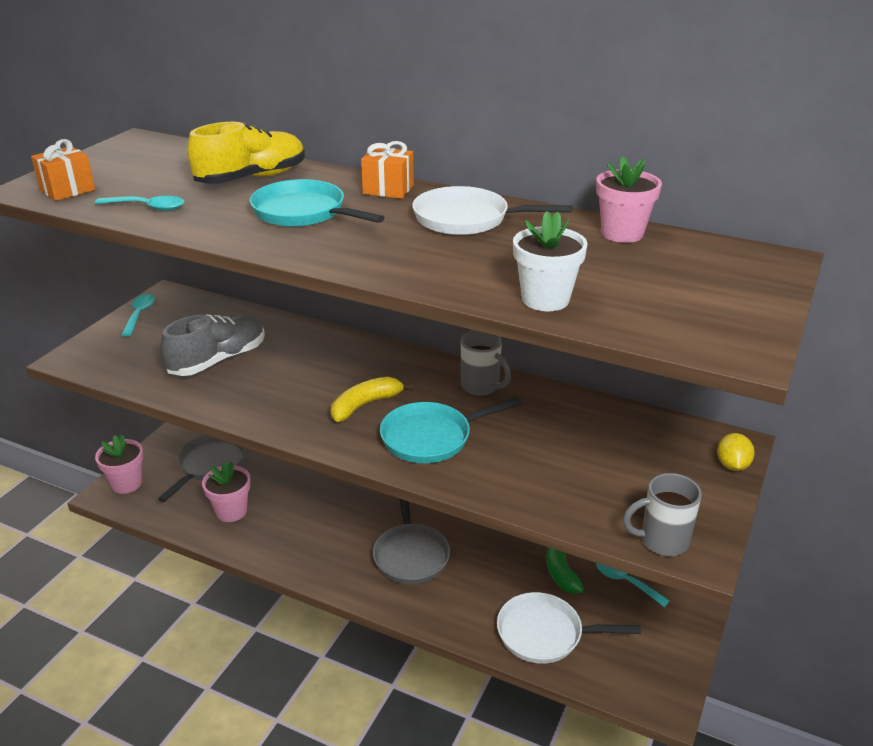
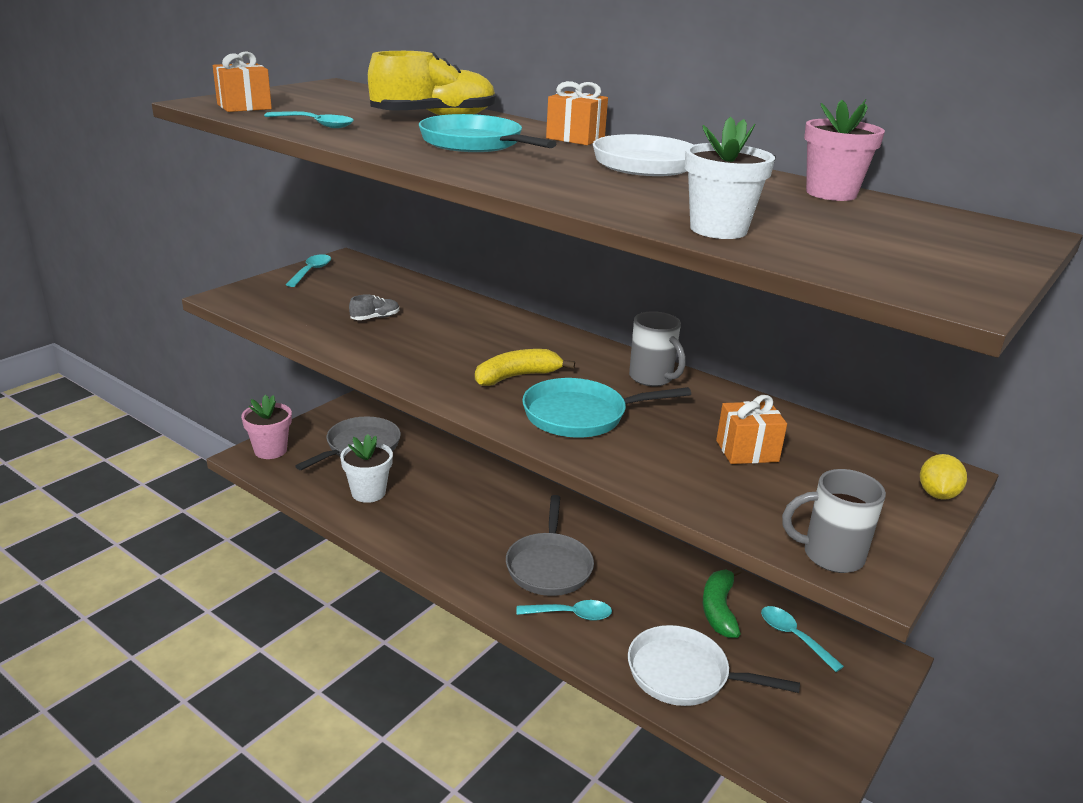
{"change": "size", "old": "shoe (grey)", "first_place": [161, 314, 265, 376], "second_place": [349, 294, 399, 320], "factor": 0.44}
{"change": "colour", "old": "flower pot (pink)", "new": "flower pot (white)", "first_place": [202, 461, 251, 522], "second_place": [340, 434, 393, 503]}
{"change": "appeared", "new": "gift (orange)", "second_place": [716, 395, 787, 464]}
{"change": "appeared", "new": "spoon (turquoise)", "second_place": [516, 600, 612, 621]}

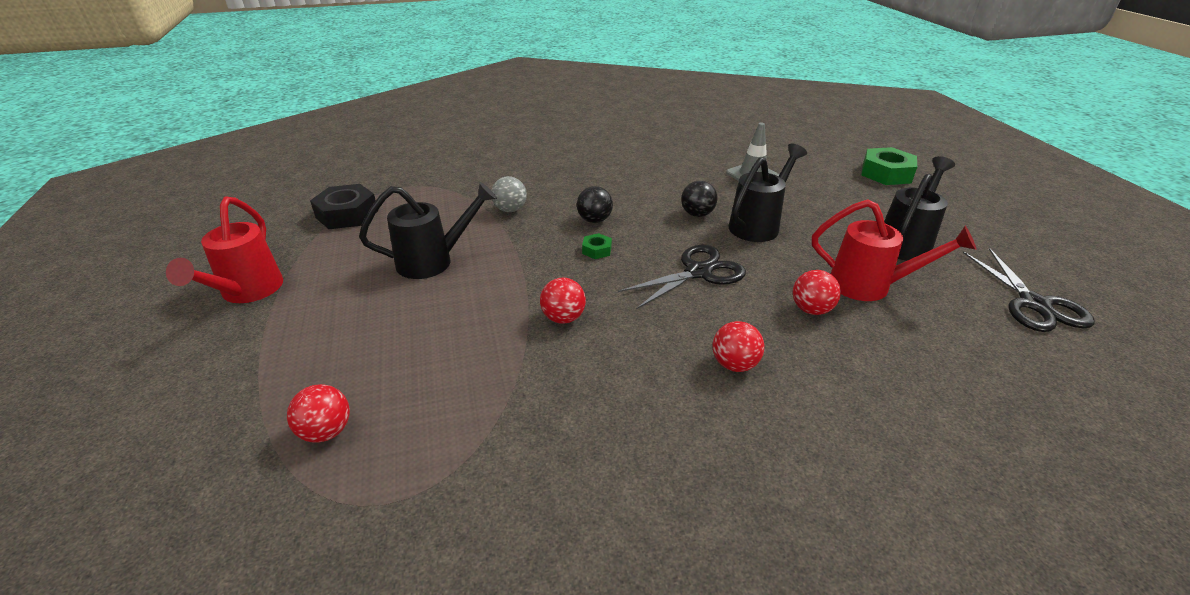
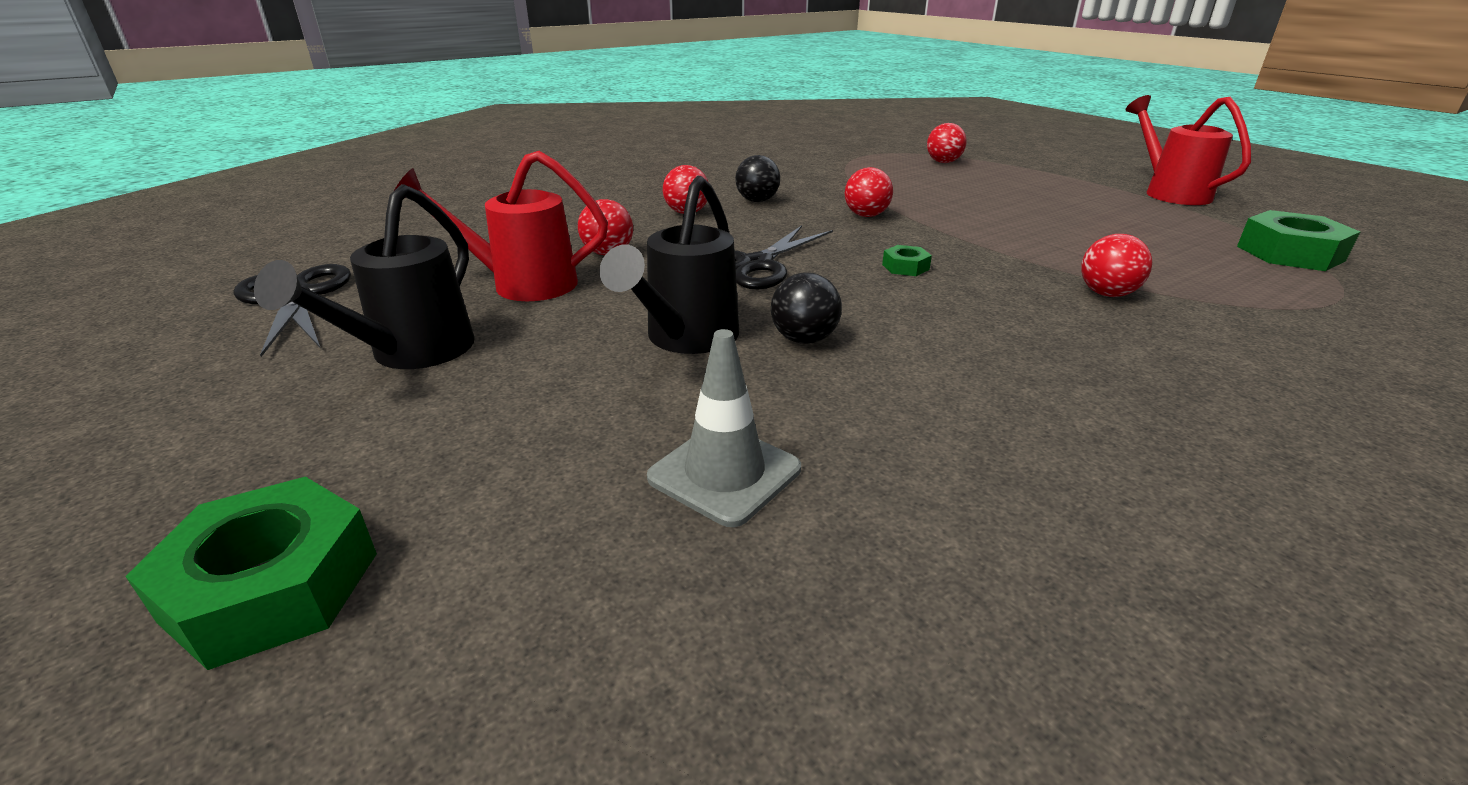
{"change": "colour", "old": "ball (grey)", "new": "ball (red)", "first_place": [491, 176, 527, 212], "second_place": [1081, 234, 1152, 297]}
{"change": "missing", "old": "watering can (black)", "first_place": [359, 182, 497, 279]}
{"change": "colour", "old": "nut (black)", "new": "nut (green)", "first_place": [310, 184, 378, 229], "second_place": [1237, 210, 1360, 271]}
{"change": "relocated", "old": "ball (black)", "first_place": [577, 186, 613, 223], "second_place": [735, 155, 780, 202]}

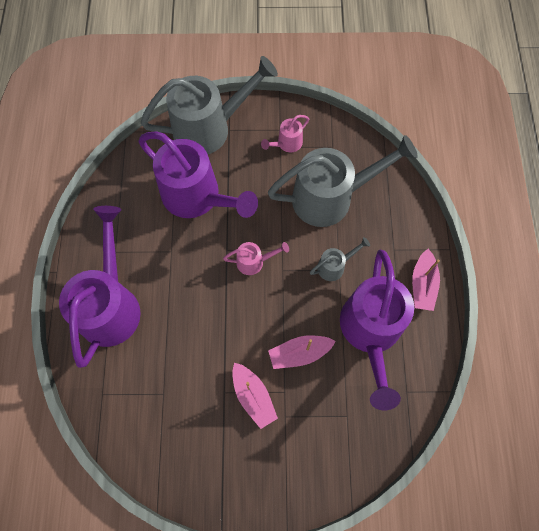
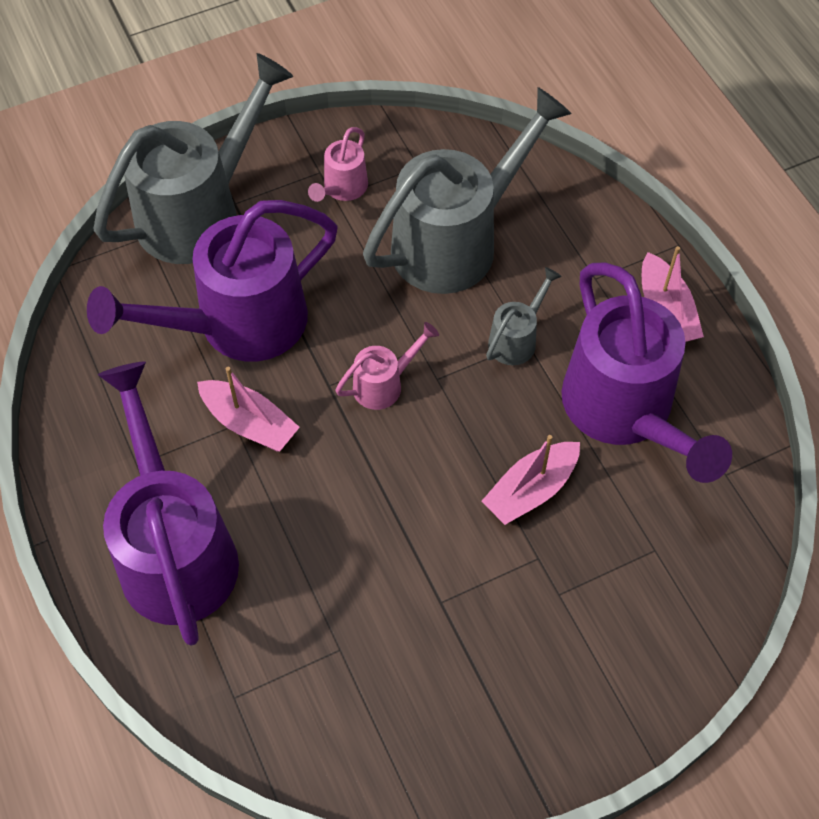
{"change": "spun", "old": "watering can (purple)", "first_place": [139, 131, 258, 218], "second_place": [87, 200, 338, 362], "degrees": 135}
{"change": "relocated", "old": "boat (pink)", "first_place": [232, 363, 278, 429], "second_place": [197, 367, 300, 452]}

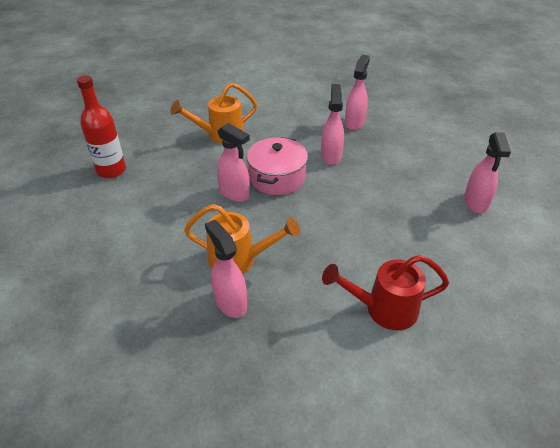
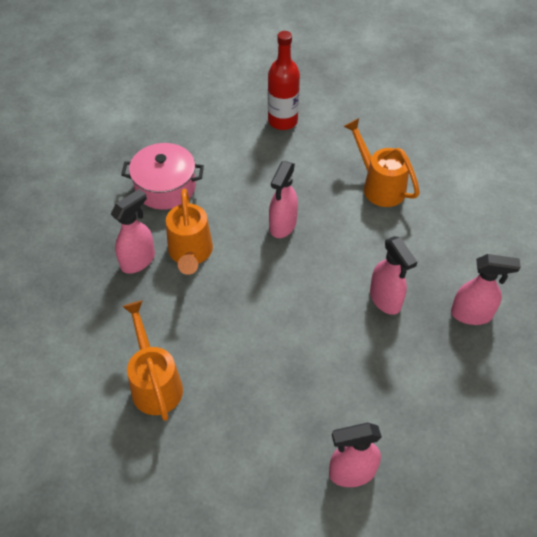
{"change": "spun", "old": "spray bottle (pink)", "first_place": [321, 84, 344, 165], "second_place": [370, 236, 417, 315], "degrees": 75}
{"change": "relocated", "old": "pot (pink)", "first_place": [247, 137, 308, 195], "second_place": [121, 143, 204, 210]}
{"change": "colour", "old": "watering can (red)", "new": "watering can (orange)", "first_place": [322, 255, 449, 330], "second_place": [122, 301, 183, 421]}

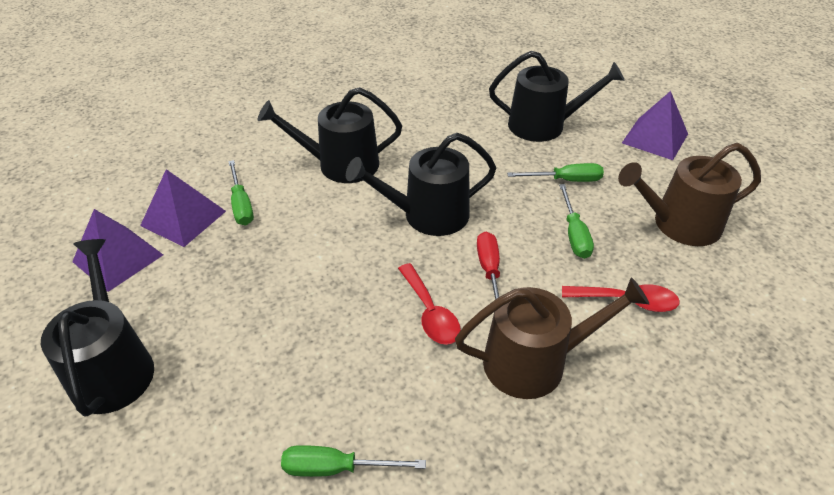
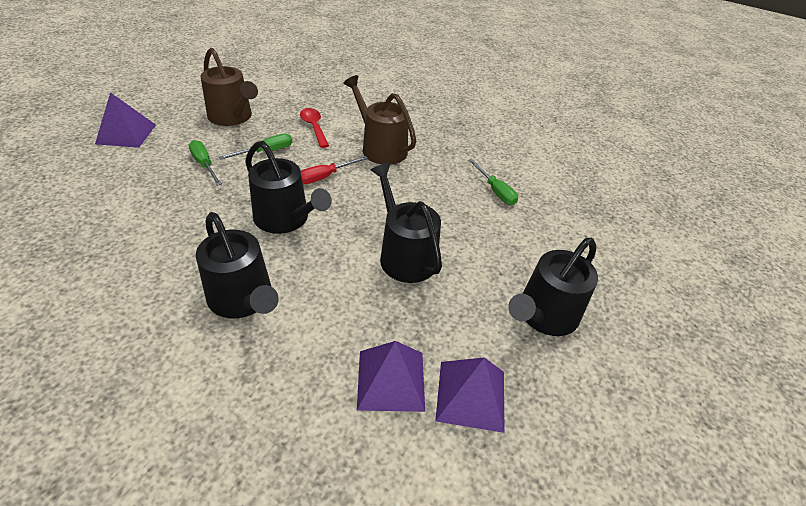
{"change": "relocated", "old": "watering can (black)", "first_place": [489, 51, 625, 142], "second_place": [371, 163, 442, 283]}
{"change": "missing", "old": "screwdriver (green)", "first_place": [228, 160, 254, 225]}
{"change": "missing", "old": "spoon (red)", "first_place": [398, 263, 461, 345]}

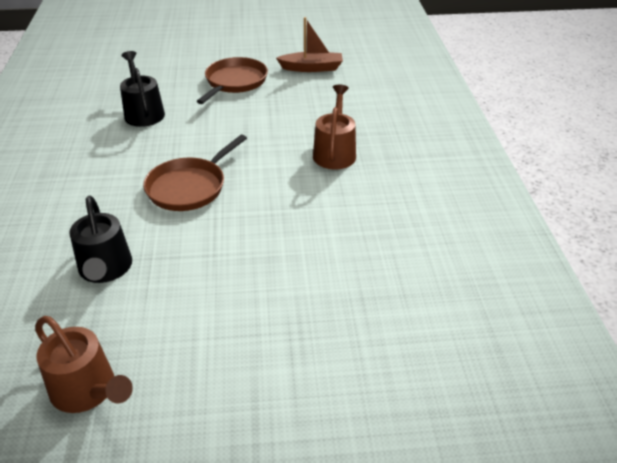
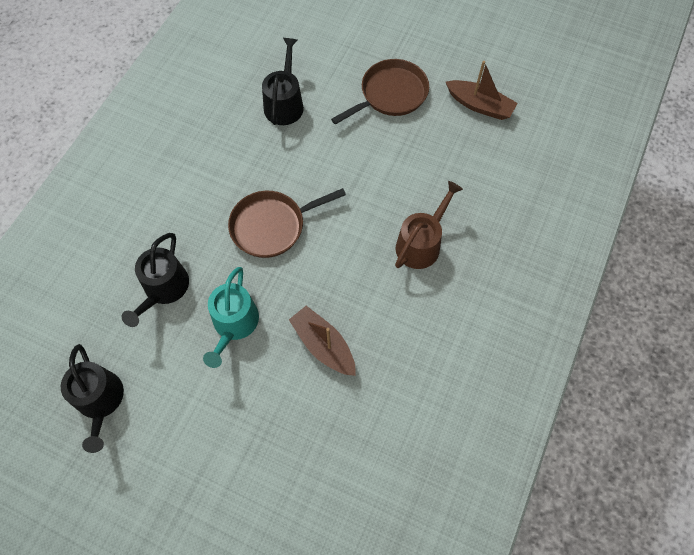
{"change": "colour", "old": "watering can (brown)", "new": "watering can (black)", "first_place": [35, 316, 133, 413], "second_place": [61, 344, 124, 453]}
{"change": "appeared", "new": "watering can (turquoise)", "second_place": [203, 267, 259, 368]}
{"change": "appeared", "new": "boat (brown)", "second_place": [289, 306, 356, 376]}

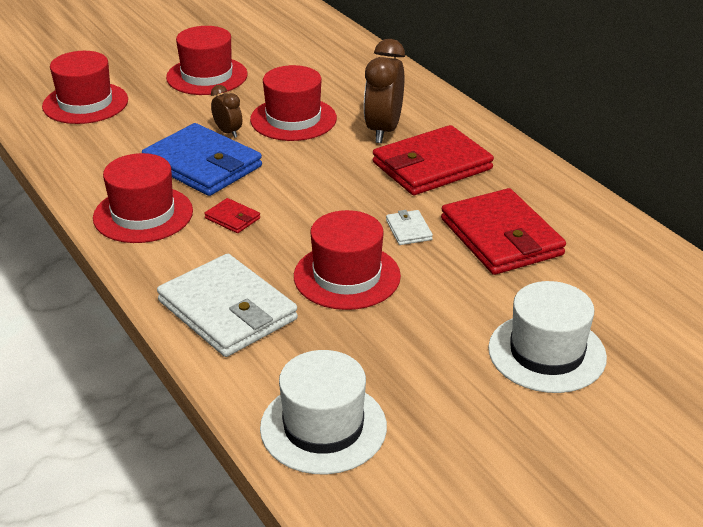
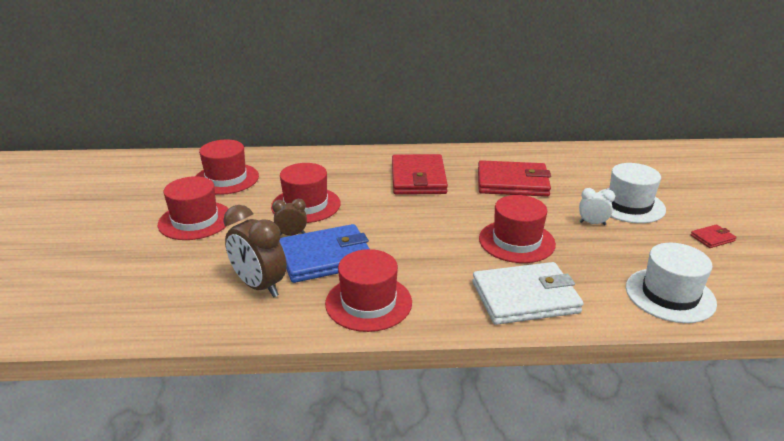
{"change": "relocated", "old": "clock (brown)", "first_place": [364, 39, 405, 143], "second_place": [223, 205, 287, 297]}
{"change": "relocated", "old": "hat (red)", "first_place": [42, 51, 128, 124], "second_place": [196, 140, 259, 195]}
{"change": "relocated", "old": "wallet (red)", "first_place": [204, 198, 260, 233], "second_place": [690, 224, 737, 248]}
{"change": "missing", "old": "wallet (white)", "first_place": [386, 210, 433, 245]}
{"change": "appeared", "new": "clock (white)", "second_place": [579, 188, 615, 225]}

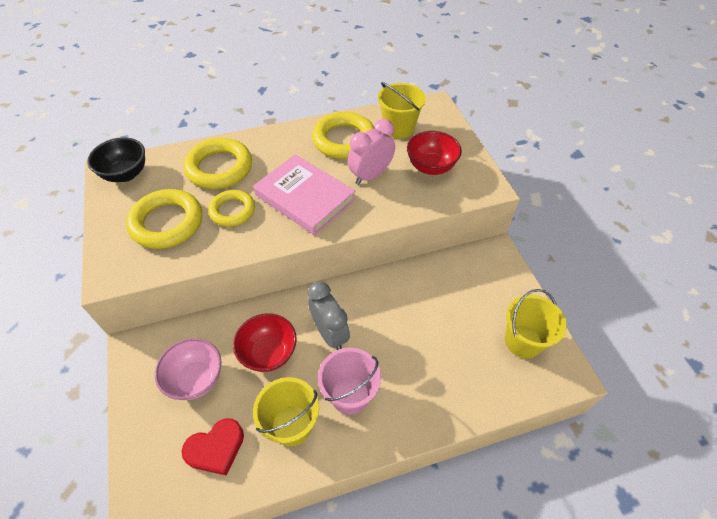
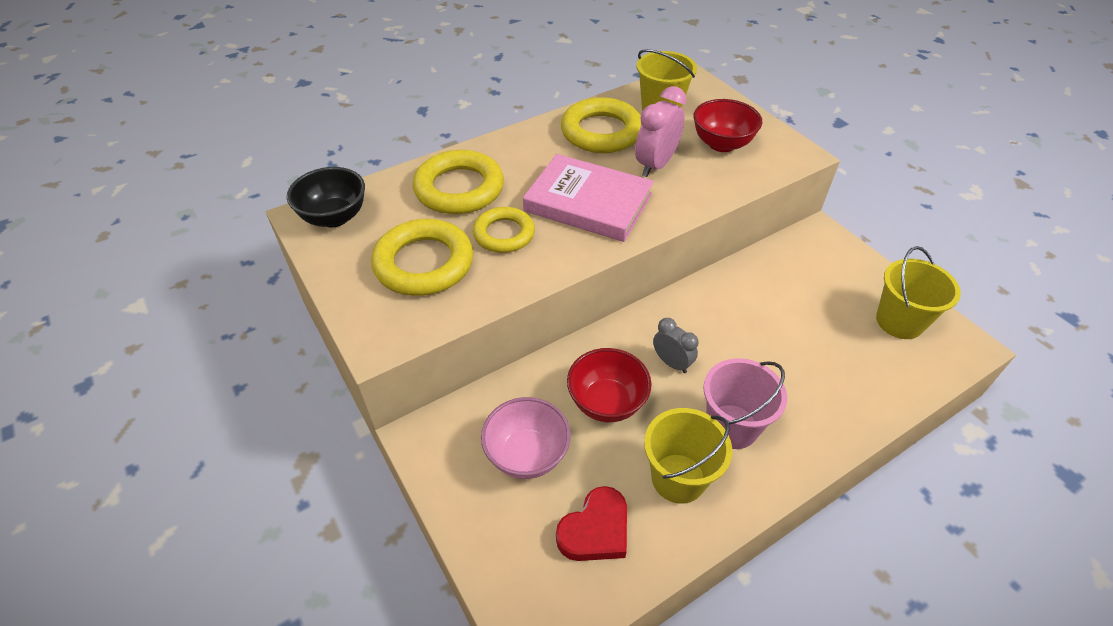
{"change": "size", "old": "clock (grey)", "first_place": [308, 281, 350, 350], "second_place": [653, 318, 699, 373], "factor": 0.63}

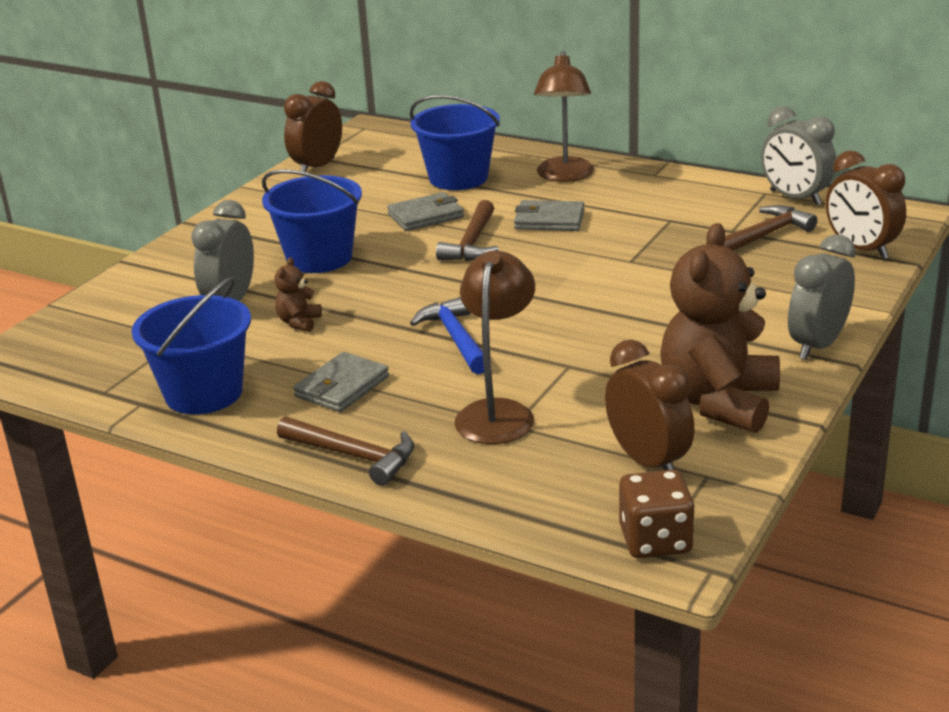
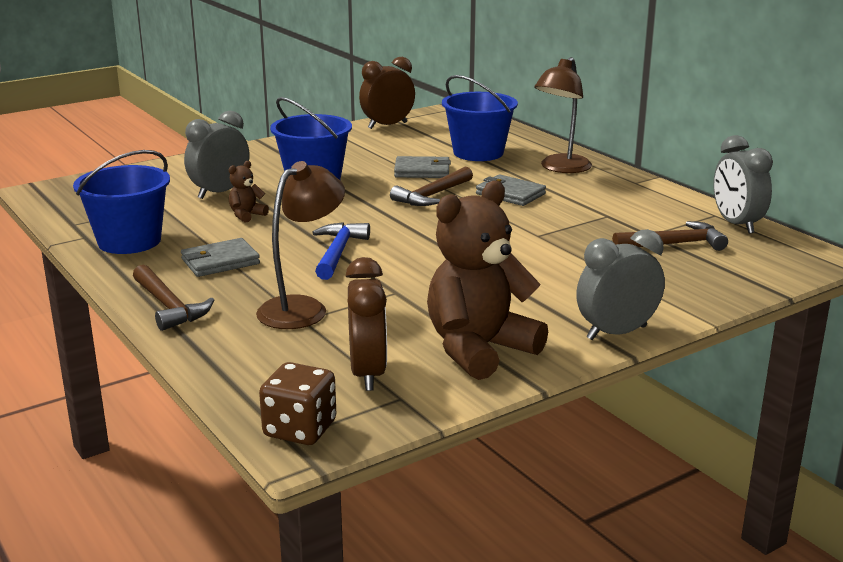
{"change": "missing", "old": "clock (brown)", "first_place": [826, 150, 906, 259]}

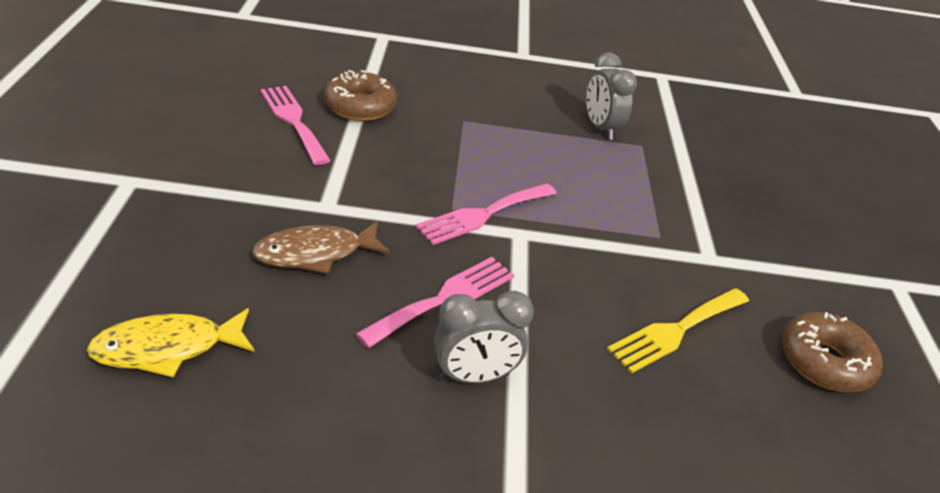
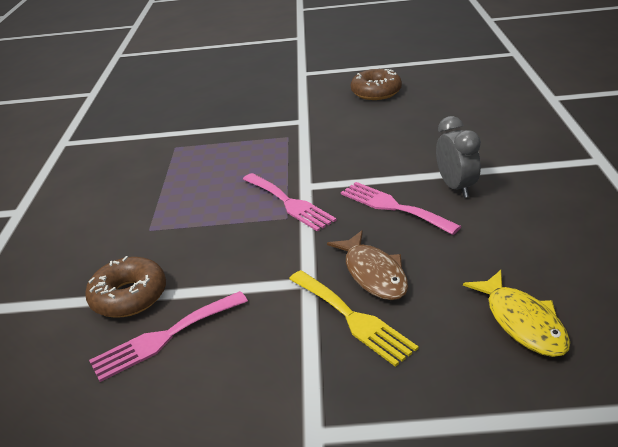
{"change": "missing", "old": "clock (grey)", "first_place": [586, 52, 637, 140]}
{"change": "relocated", "old": "fork (yellow)", "first_place": [607, 288, 749, 374], "second_place": [289, 270, 419, 367]}

